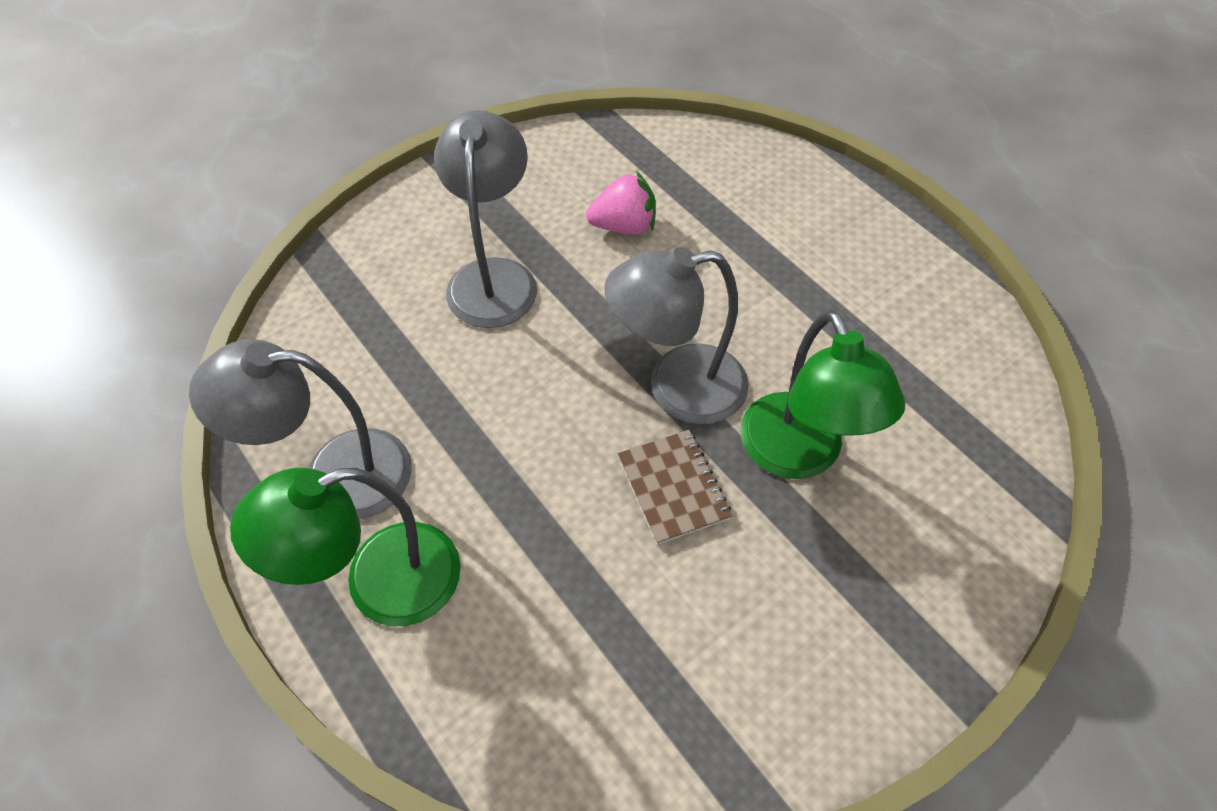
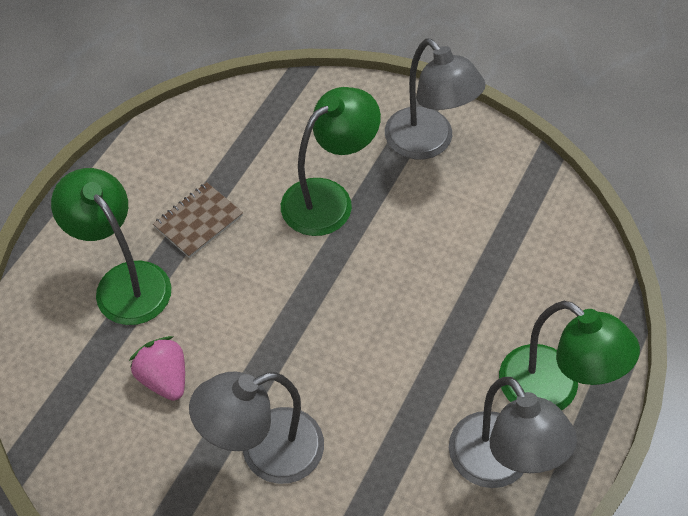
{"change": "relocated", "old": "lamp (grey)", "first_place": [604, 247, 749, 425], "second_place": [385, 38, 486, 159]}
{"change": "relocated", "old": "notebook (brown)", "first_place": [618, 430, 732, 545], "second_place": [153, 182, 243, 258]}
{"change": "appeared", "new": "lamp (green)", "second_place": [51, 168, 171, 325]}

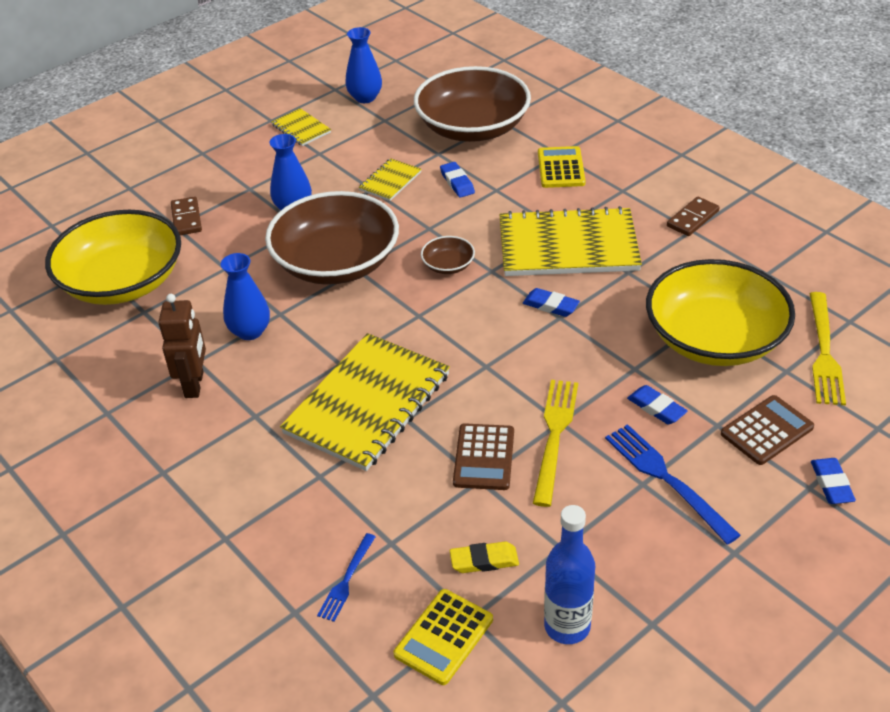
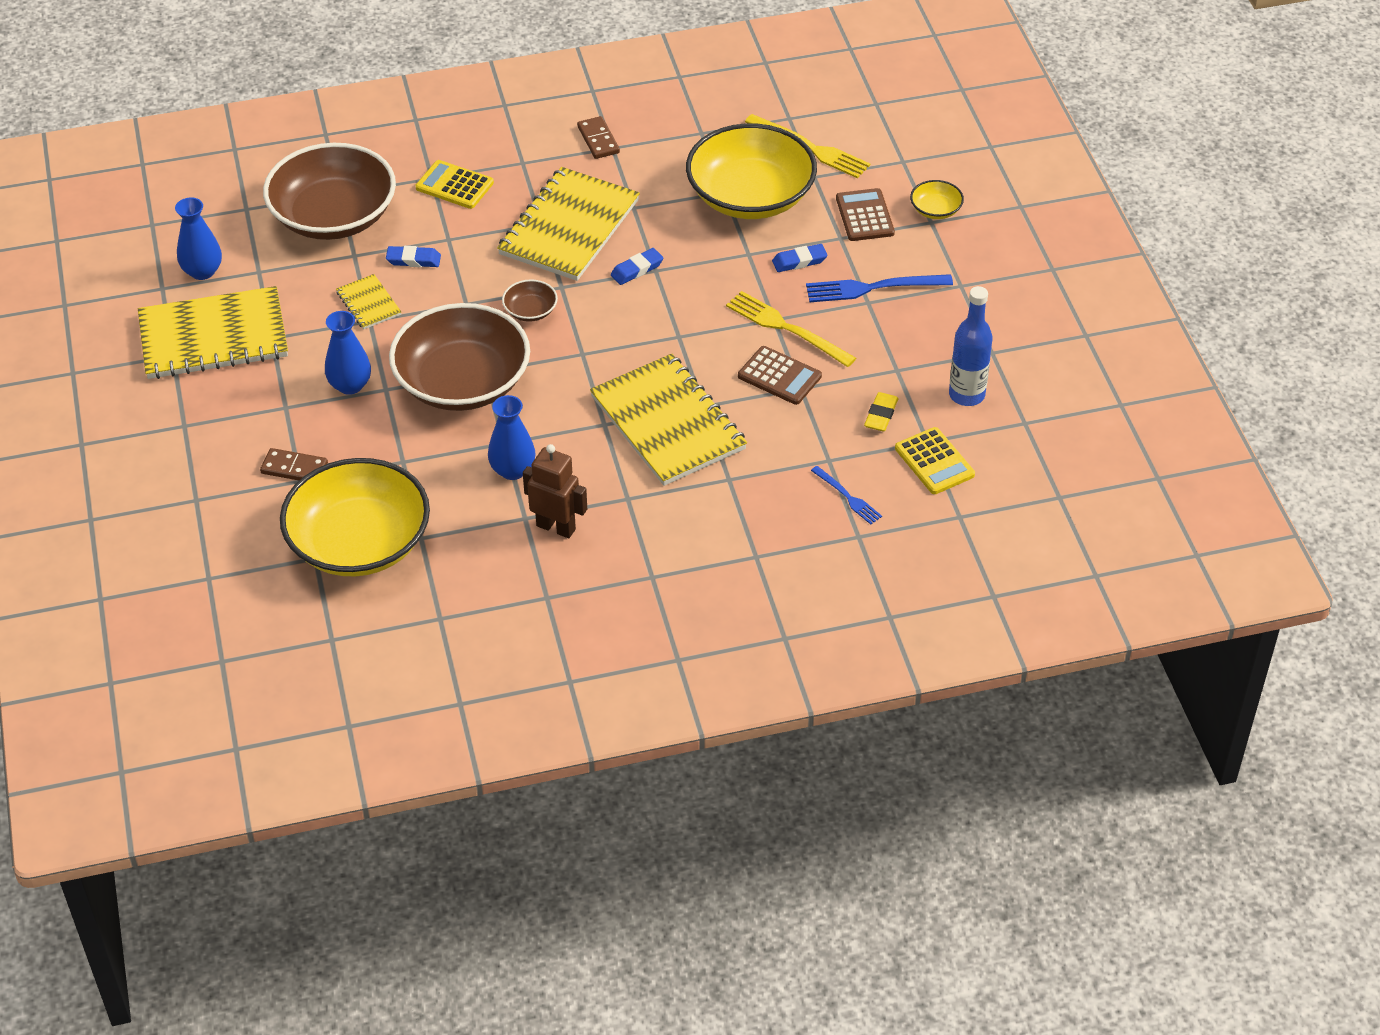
{"change": "size", "old": "notebook (yellow)", "first_place": [271, 108, 331, 146], "second_place": [138, 286, 288, 379], "factor": 2.18}
{"change": "exchanged", "old": "eraser (blue)", "new": "bowl (yellow)", "first_place": [811, 458, 856, 504], "second_place": [910, 180, 964, 219]}

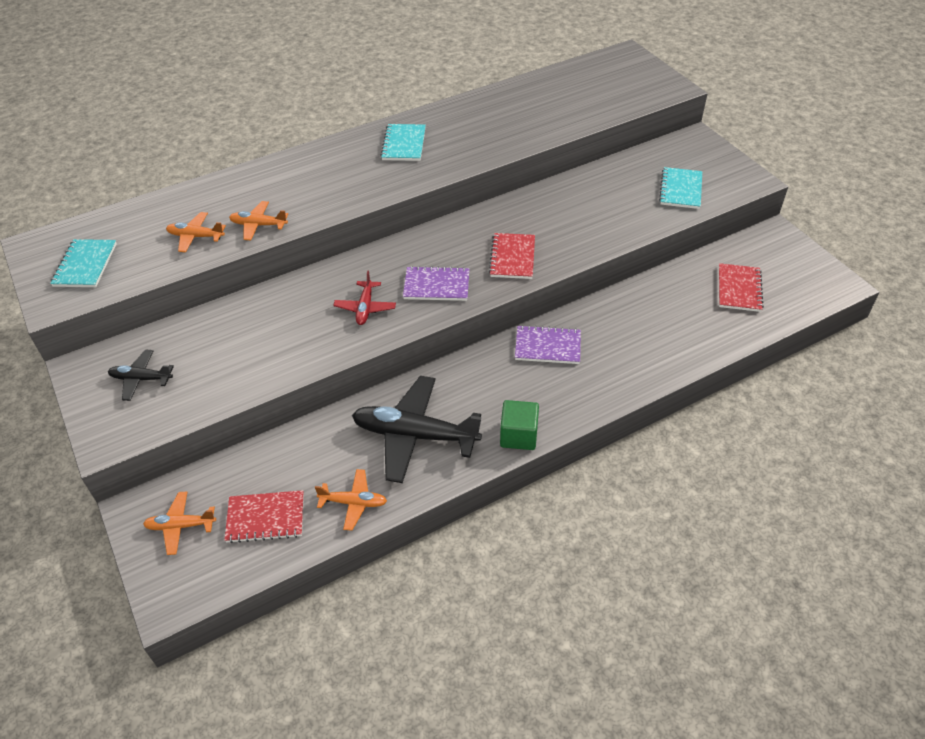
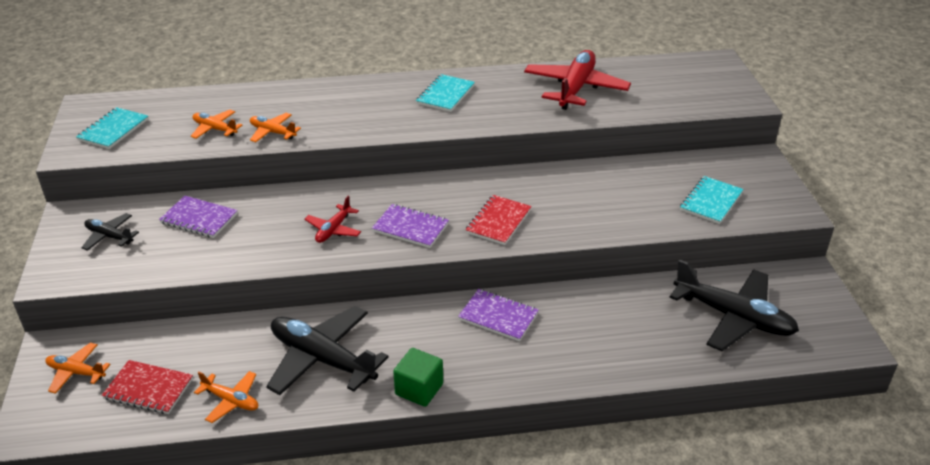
{"change": "exchanged", "old": "notebook (red)", "new": "plane (black)", "first_place": [719, 263, 764, 312], "second_place": [669, 259, 799, 351]}
{"change": "appeared", "new": "plane (red)", "second_place": [524, 50, 631, 110]}
{"change": "appeared", "new": "notebook (purple)", "second_place": [159, 196, 238, 238]}

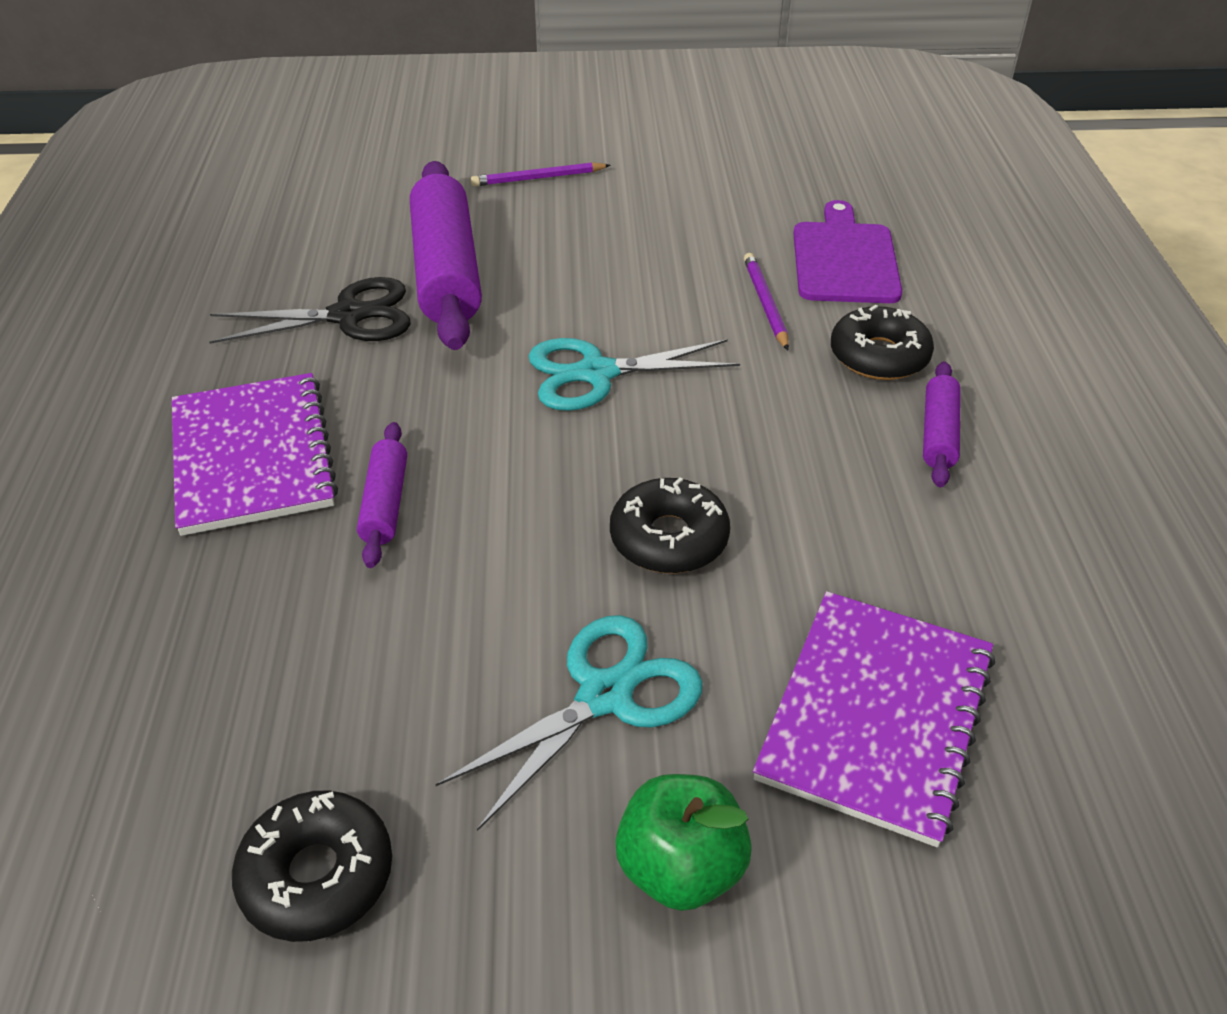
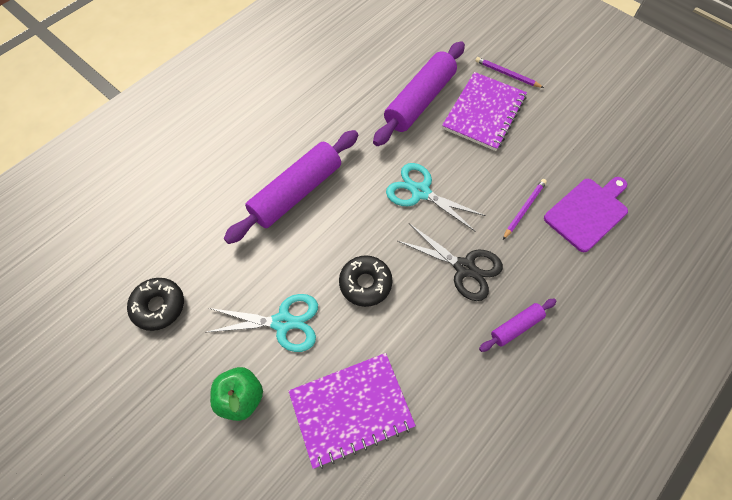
{"change": "relocated", "old": "scissors (black)", "first_place": [209, 277, 411, 344], "second_place": [398, 223, 503, 301]}
{"change": "missing", "old": "donut (black)", "first_place": [831, 305, 934, 380]}
{"change": "relocated", "old": "notebook (purple)", "first_place": [172, 373, 338, 536], "second_place": [442, 72, 527, 151]}
{"change": "size", "old": "rolling pin (purple)", "first_place": [357, 422, 407, 568], "second_place": [224, 130, 358, 244], "factor": 2.05}

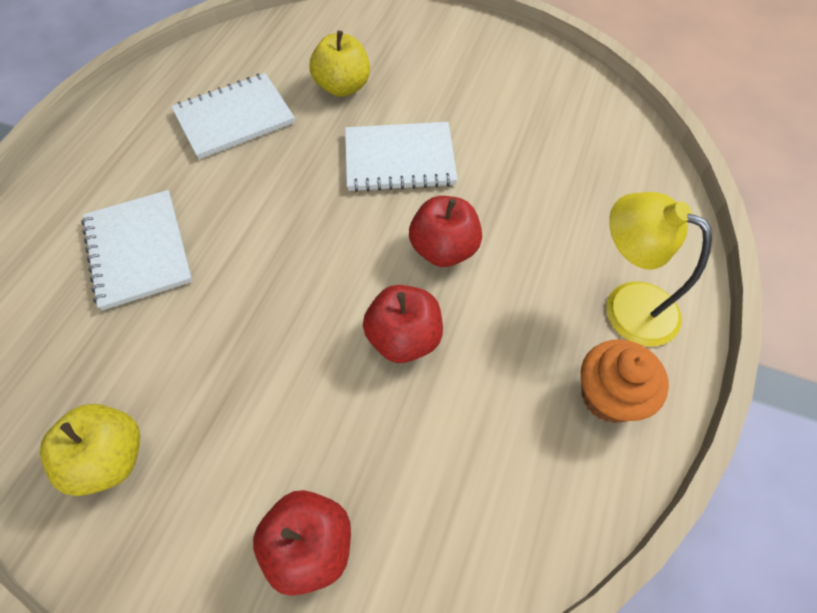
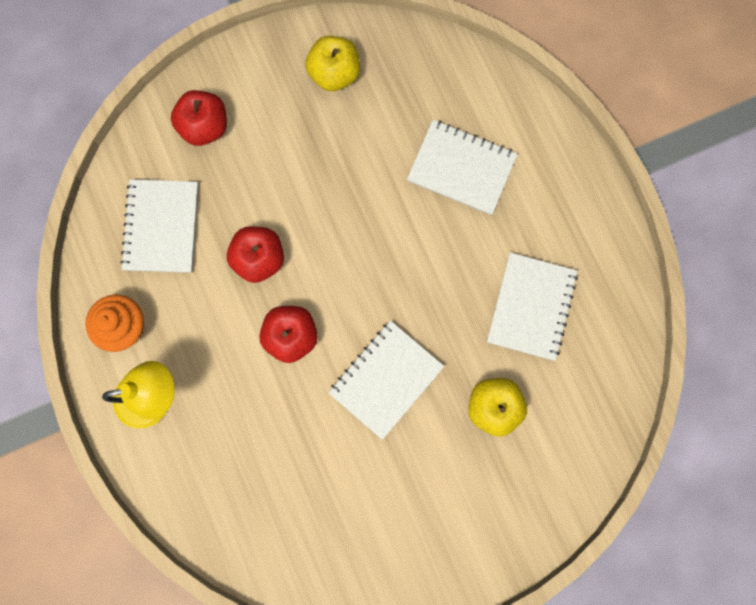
{"change": "appeared", "new": "notebook (white)", "second_place": [120, 179, 198, 273]}

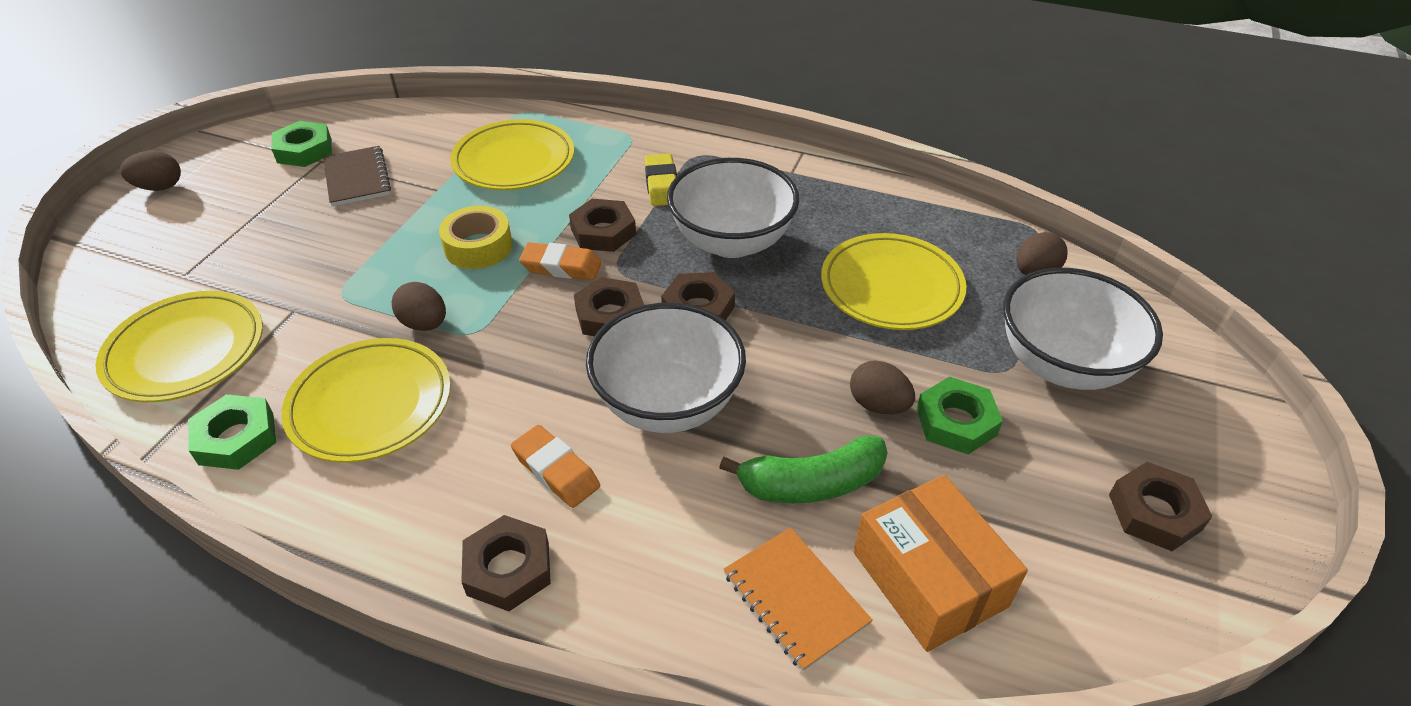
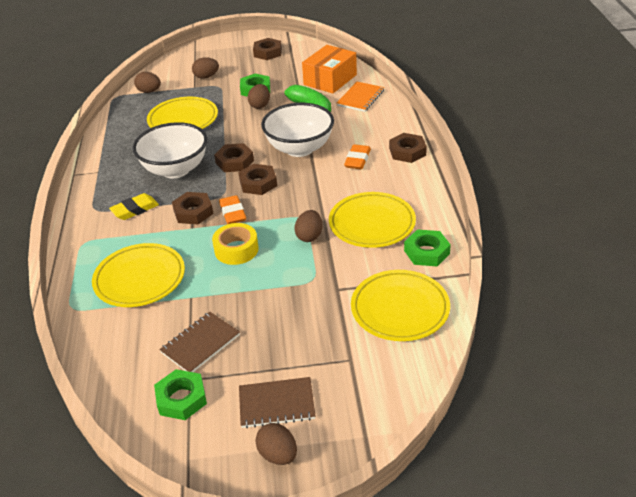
{"change": "exchanged", "old": "bowl (white)", "new": "egg (brown)", "first_place": [1003, 268, 1163, 390], "second_place": [192, 57, 219, 79]}
{"change": "appeared", "new": "notebook (brown)", "second_place": [239, 377, 315, 428]}

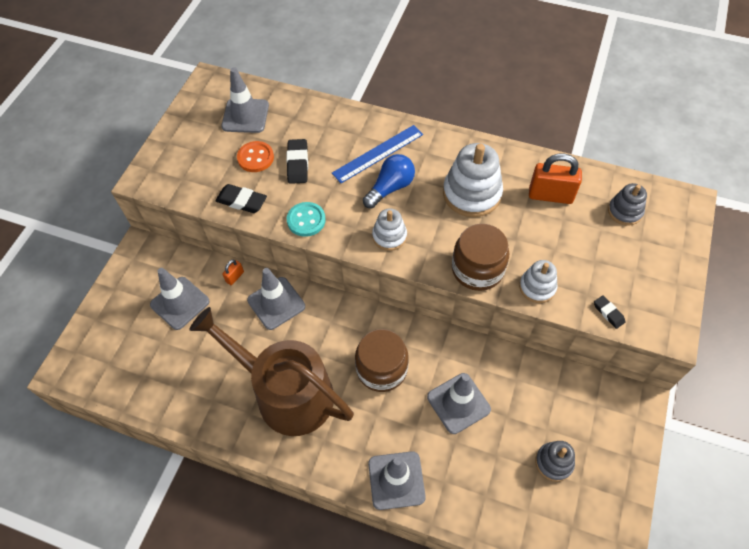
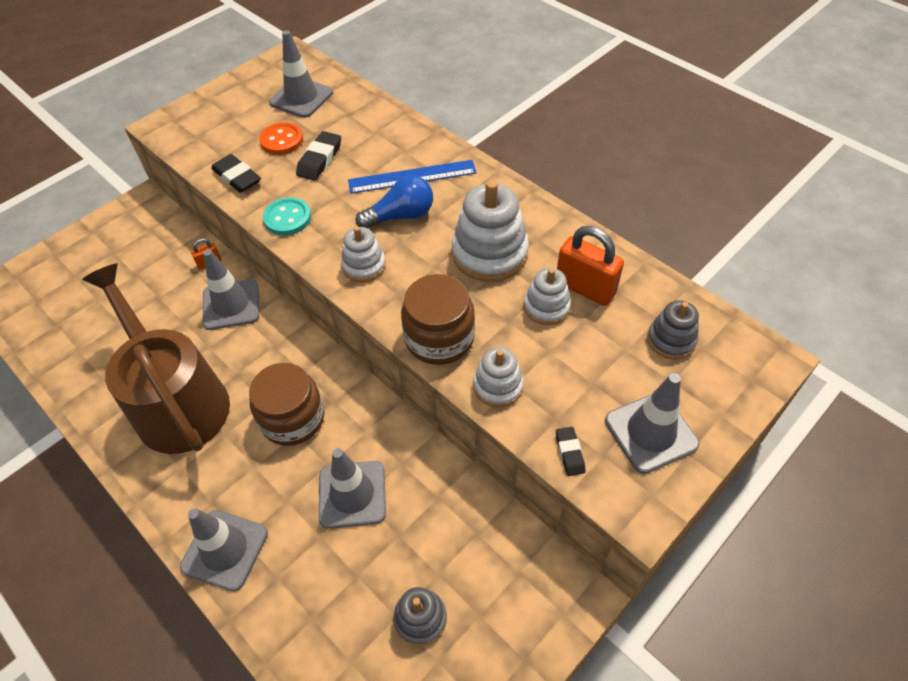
{"change": "relocated", "old": "traffic cone (grey)", "first_place": [150, 268, 210, 330], "second_place": [605, 373, 699, 474]}
{"change": "appeared", "new": "stacking toy (white)", "second_place": [524, 268, 571, 325]}

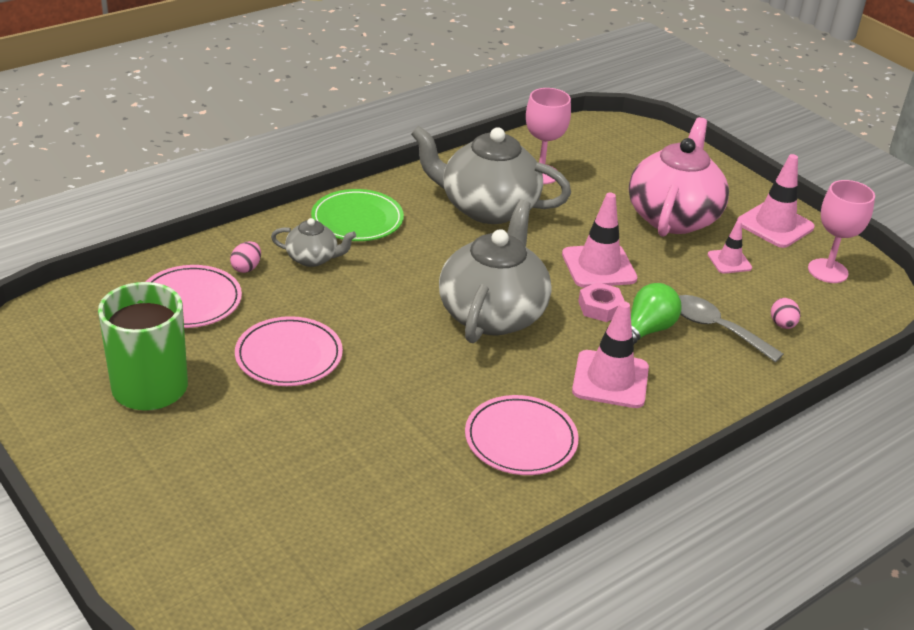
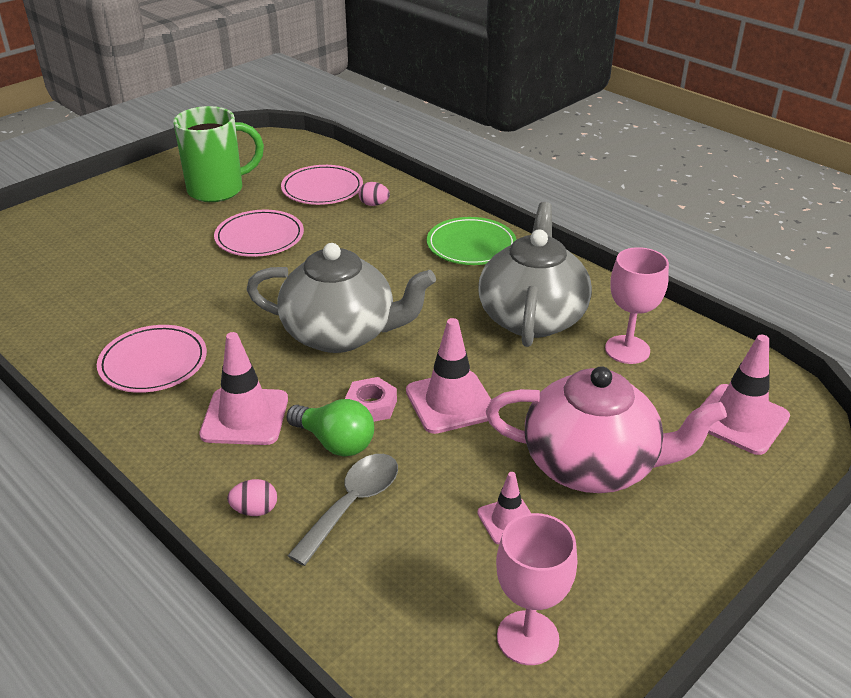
{"change": "relocated", "old": "traffic cone (pink)", "first_place": [737, 154, 815, 248], "second_place": [700, 335, 790, 455]}
{"change": "missing", "old": "teapot (grey)", "first_place": [271, 218, 356, 267]}
{"change": "relocated", "old": "egg (pink)", "first_place": [771, 298, 800, 329], "second_place": [227, 479, 277, 516]}

